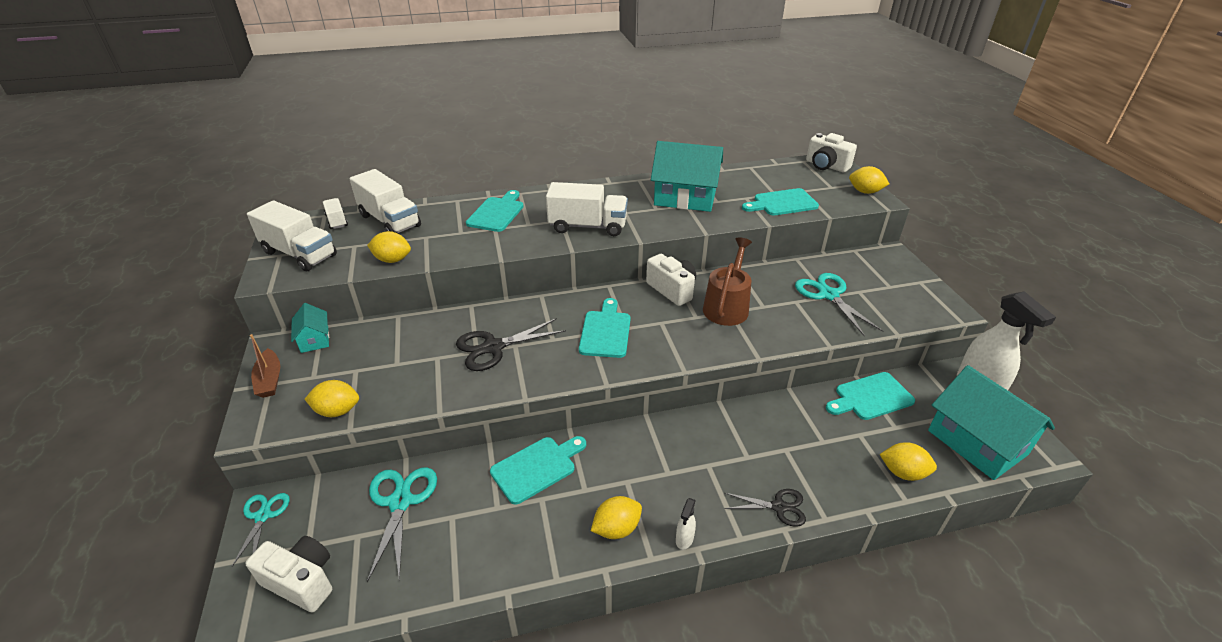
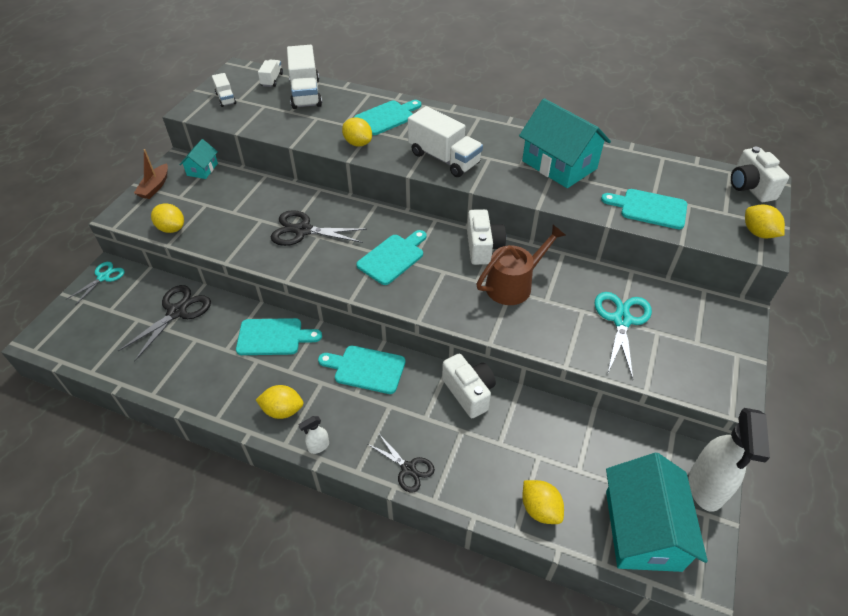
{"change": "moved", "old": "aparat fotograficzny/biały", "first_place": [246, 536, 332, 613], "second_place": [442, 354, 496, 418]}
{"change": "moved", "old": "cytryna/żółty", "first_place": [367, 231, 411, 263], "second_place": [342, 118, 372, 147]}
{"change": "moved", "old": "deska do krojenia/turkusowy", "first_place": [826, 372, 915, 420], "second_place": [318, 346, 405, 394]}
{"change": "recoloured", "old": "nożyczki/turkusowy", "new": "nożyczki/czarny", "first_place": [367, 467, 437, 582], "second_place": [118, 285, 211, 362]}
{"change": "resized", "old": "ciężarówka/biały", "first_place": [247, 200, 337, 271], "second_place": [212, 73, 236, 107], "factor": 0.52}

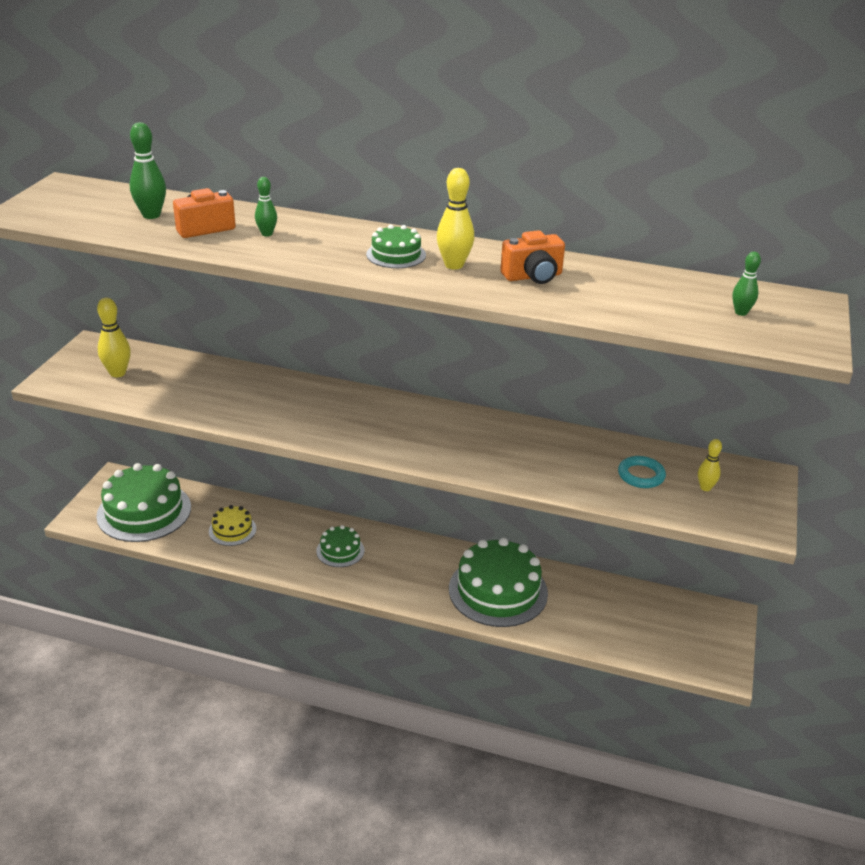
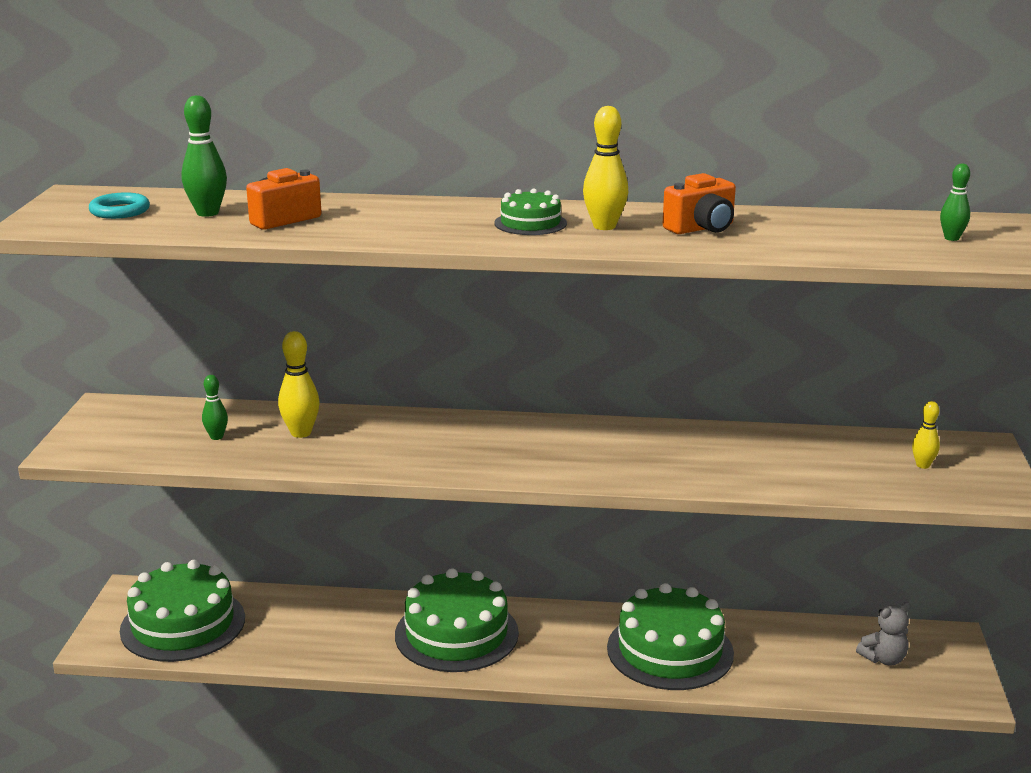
{"change": "removed", "old": "tort/żółty", "first_place": [209, 505, 256, 546]}
{"change": "added", "new": "miś/szary", "second_place": [856, 602, 911, 666]}
{"change": "moved", "old": "kręgiel/żółty", "first_place": [97, 298, 131, 377], "second_place": [278, 331, 320, 438]}
{"change": "moved", "old": "kręgiel/zielony", "first_place": [255, 177, 277, 236], "second_place": [202, 375, 228, 440]}
{"change": "moved", "old": "pierścień/turkusowy", "first_place": [618, 456, 666, 488], "second_place": [89, 192, 150, 219]}
{"change": "resized", "old": "tort/zielony", "first_place": [316, 525, 364, 567], "second_place": [395, 568, 519, 672], "factor": 1.99}

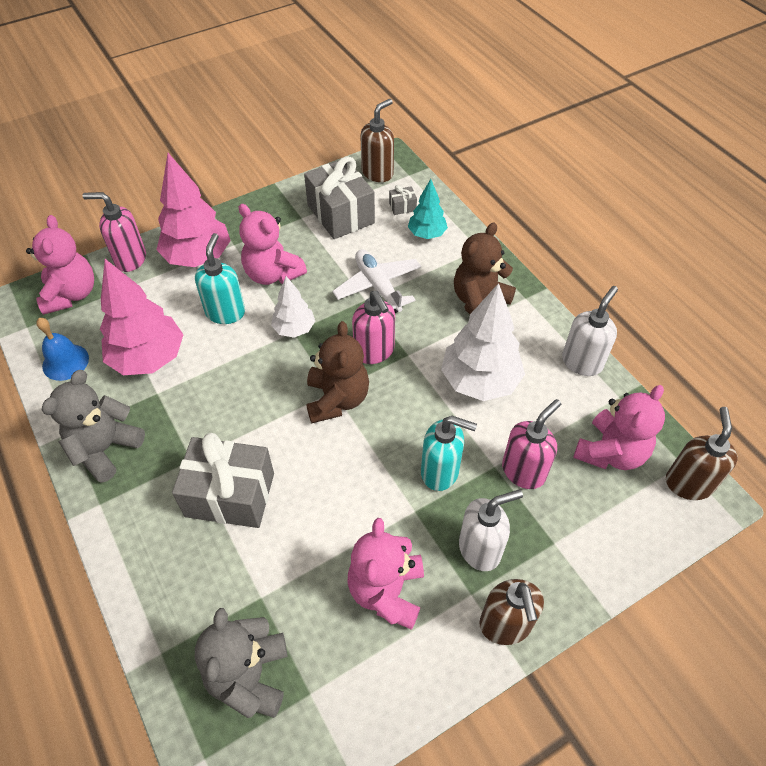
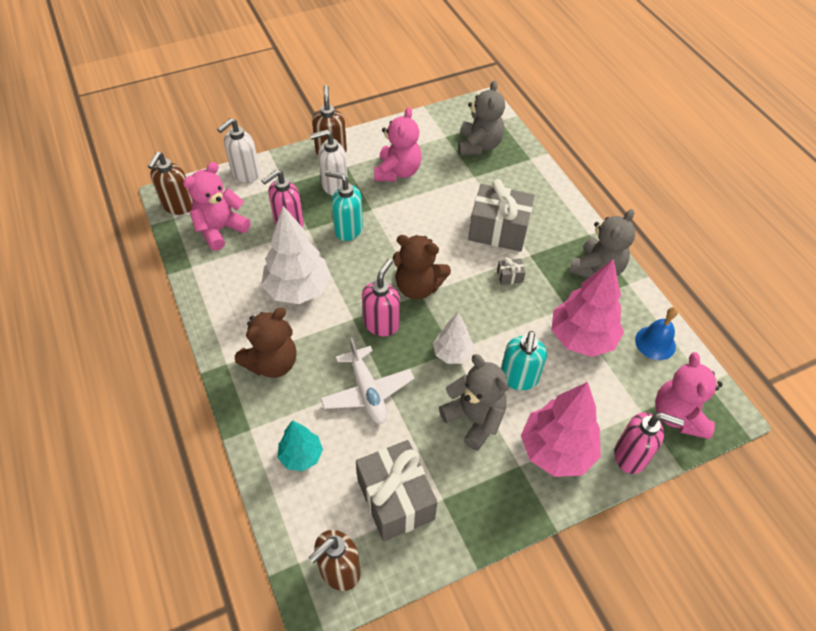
{"change": "moved", "old": "prezent/szary", "first_place": [389, 185, 417, 215], "second_place": [497, 257, 526, 285]}
{"change": "moved", "old": "dozownik mydła/biały", "first_place": [562, 286, 618, 376], "second_place": [217, 118, 260, 183]}
{"change": "recoloured", "old": "miś/różowy", "new": "miś/szary", "first_place": [239, 204, 307, 285], "second_place": [439, 354, 509, 451]}
{"change": "turned", "old": "miś/brązowy", "first_place": [306, 321, 369, 423], "second_place": [393, 235, 451, 299], "degrees": -75}
{"change": "turned", "old": "dozownik mydła/różowy", "first_place": [352, 291, 395, 364], "second_place": [362, 259, 400, 336], "degrees": 45}

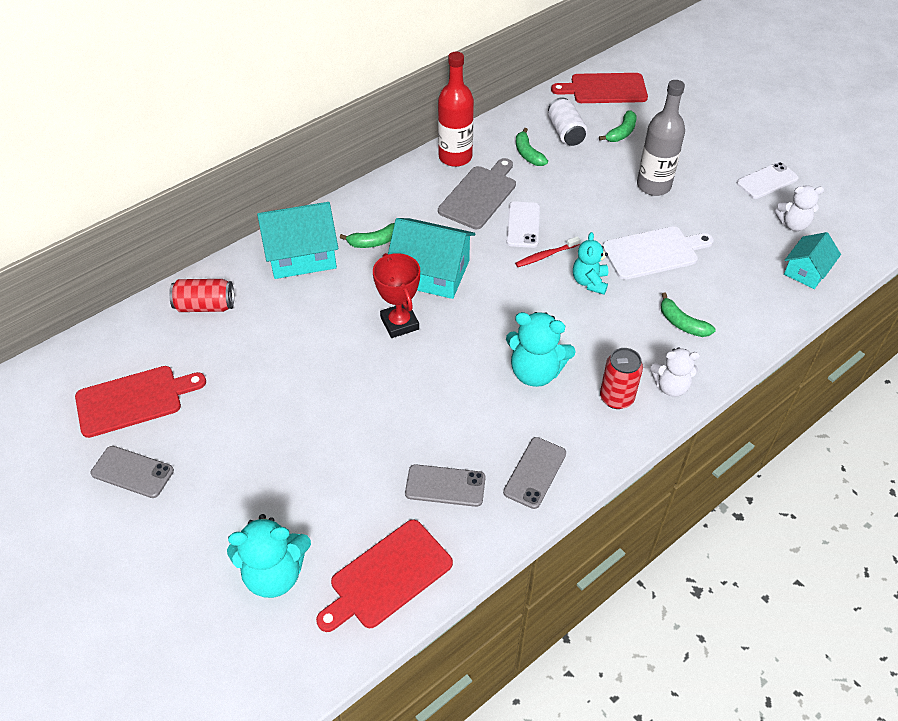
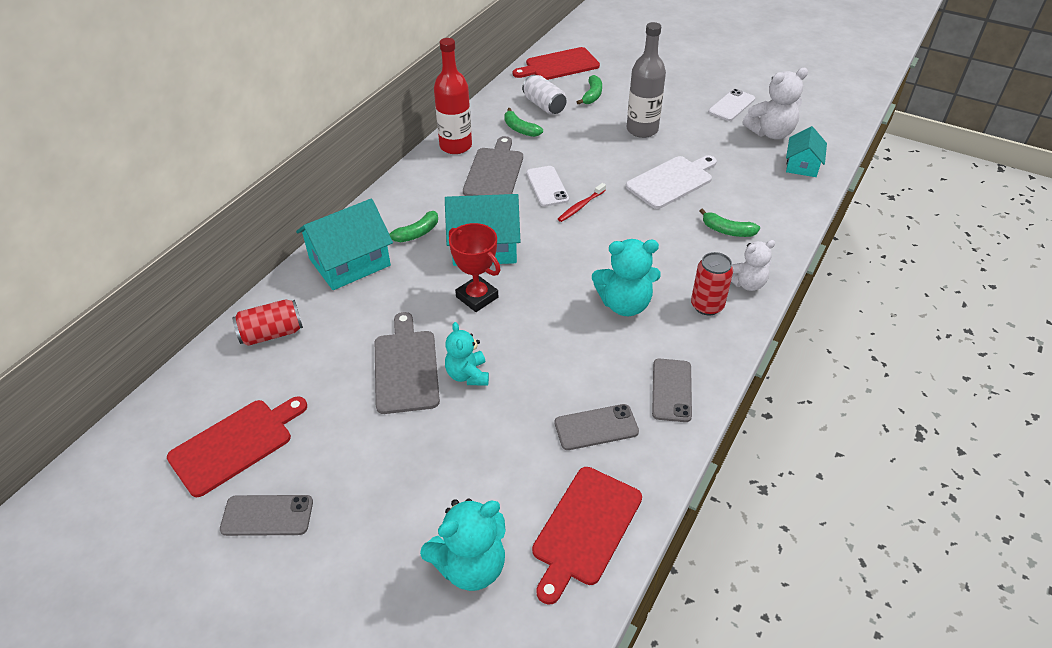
{"change": "added", "new": "deska do krojenia/szary", "second_place": [375, 312, 440, 414]}
{"change": "moved", "old": "miś/turkusowy", "first_place": [573, 232, 608, 295], "second_place": [445, 322, 489, 386]}
{"change": "resized", "old": "miś/biały", "first_place": [775, 185, 824, 231], "second_place": [743, 68, 808, 139], "factor": 1.51}

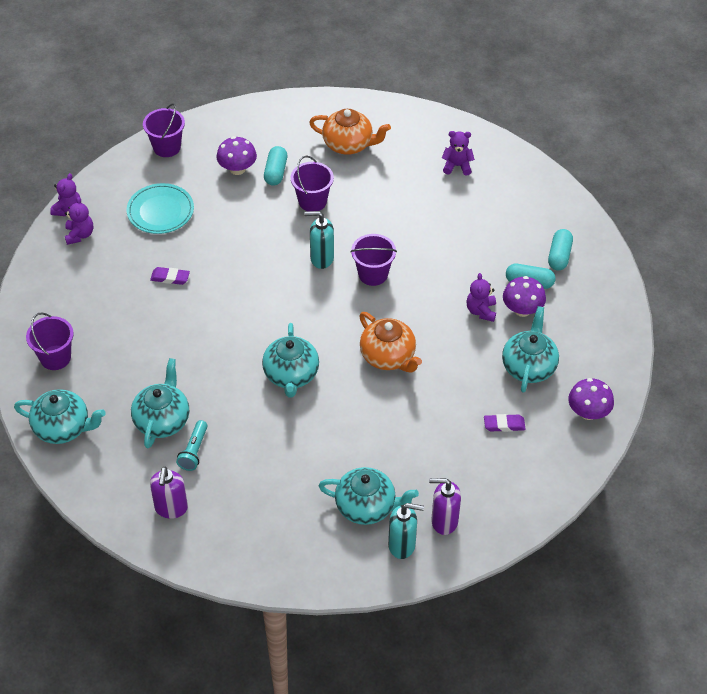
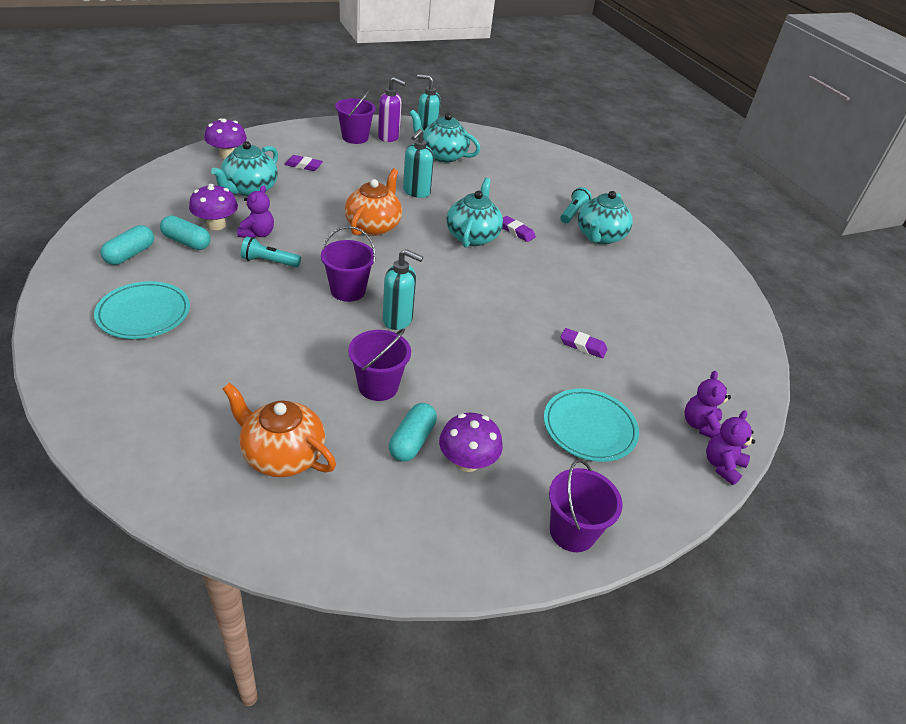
{"change": "removed", "old": "imbryk/turkusowy", "first_place": [14, 389, 106, 444]}
{"change": "removed", "old": "dozownik mydła/fioletowy", "first_place": [150, 467, 188, 519]}
{"change": "removed", "old": "miś/fioletowy", "first_place": [442, 131, 475, 175]}
{"change": "added", "new": "talerz/turkusowy", "second_place": [94, 281, 190, 339]}
{"change": "added", "new": "latarka/turkusowy", "second_place": [241, 237, 301, 267]}
{"change": "added", "new": "dozownik mydła/turkusowy", "second_place": [403, 129, 434, 198]}
{"change": "added", "new": "gumka do mazania/fioletowy", "second_place": [502, 216, 536, 242]}
{"change": "moved", "old": "wiadro/fioletowy", "first_place": [26, 312, 74, 370], "second_place": [335, 90, 376, 144]}
{"change": "turned", "old": "imbryk/pomarańczowy", "first_place": [359, 312, 422, 373], "second_place": [345, 169, 402, 236], "degrees": 45}

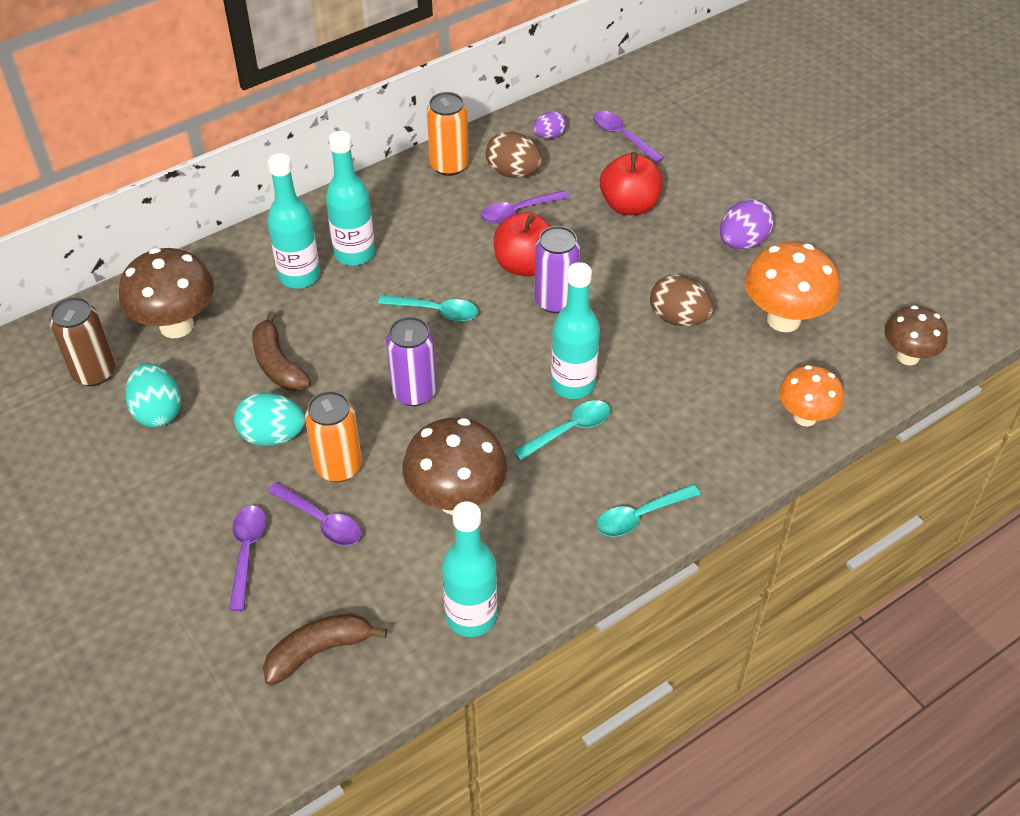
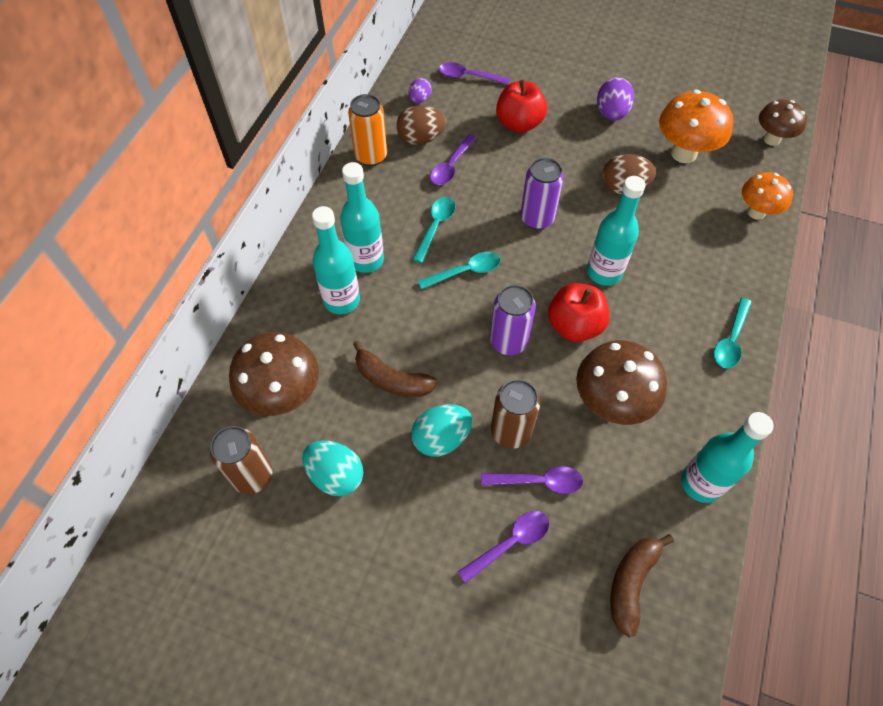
{"change": "moved", "old": "jabłko/czerwony", "first_place": [494, 212, 551, 276], "second_place": [548, 283, 610, 342]}
{"change": "moved", "old": "łyżka/turkusowy", "first_place": [513, 400, 610, 461], "second_place": [413, 197, 455, 263]}
{"change": "recoloured", "old": "puszka/pomarańczowy", "new": "puszka/brązowy", "first_place": [305, 391, 362, 482], "second_place": [491, 379, 540, 449]}
{"change": "turned", "old": "łyżka/fioletowy", "first_place": [229, 505, 266, 611], "second_place": [458, 511, 550, 583], "degrees": 90}

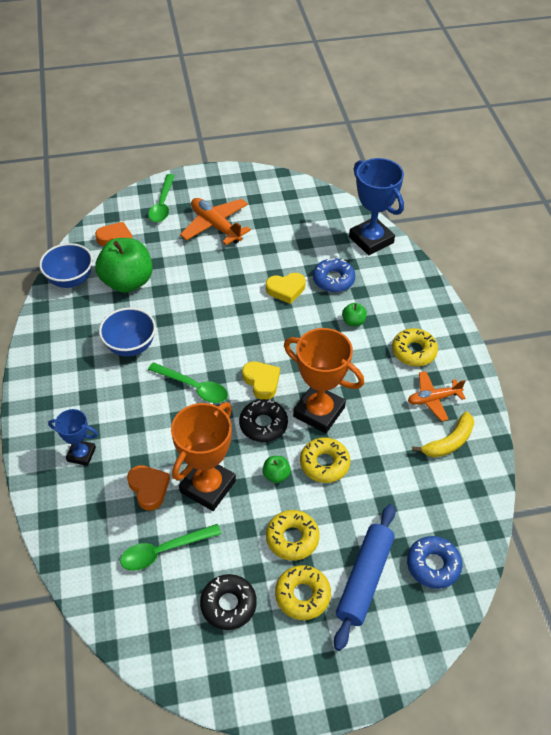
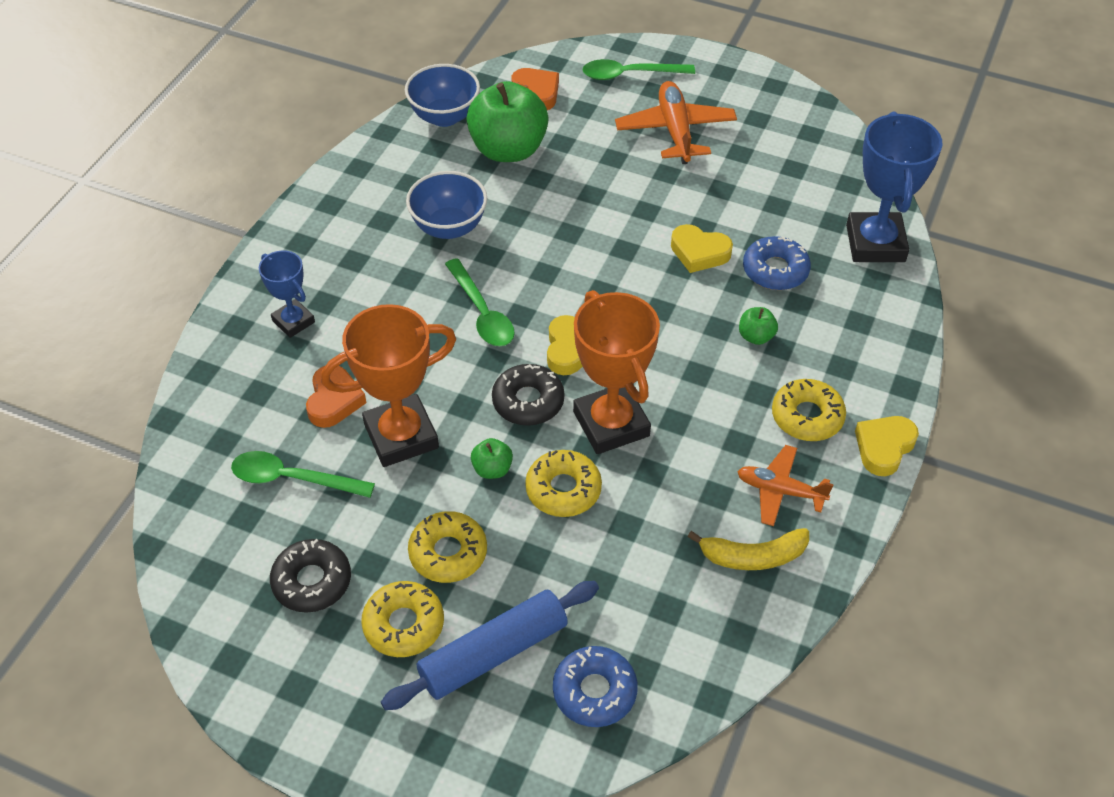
{"change": "added", "new": "serce/żółty", "second_place": [855, 416, 919, 476]}
{"change": "turned", "old": "łyżka/zielony", "first_place": [148, 174, 175, 222], "second_place": [583, 59, 695, 80], "degrees": 45}

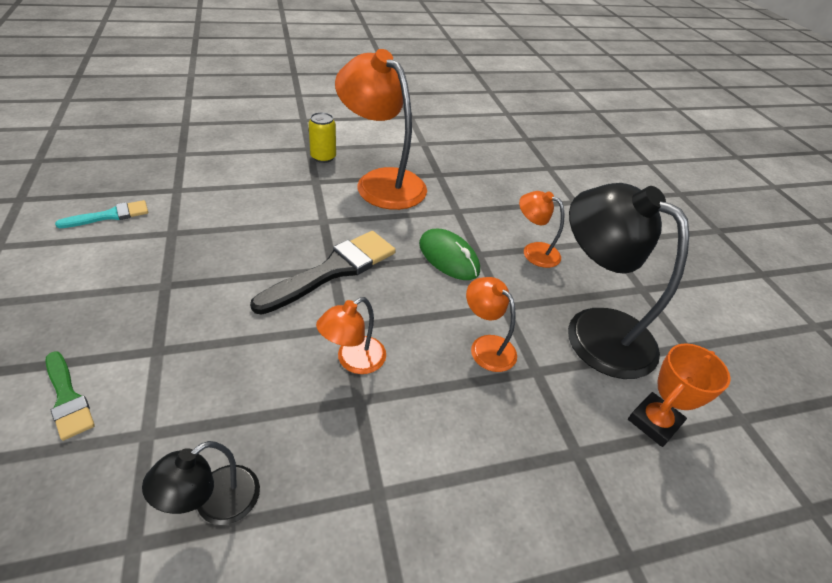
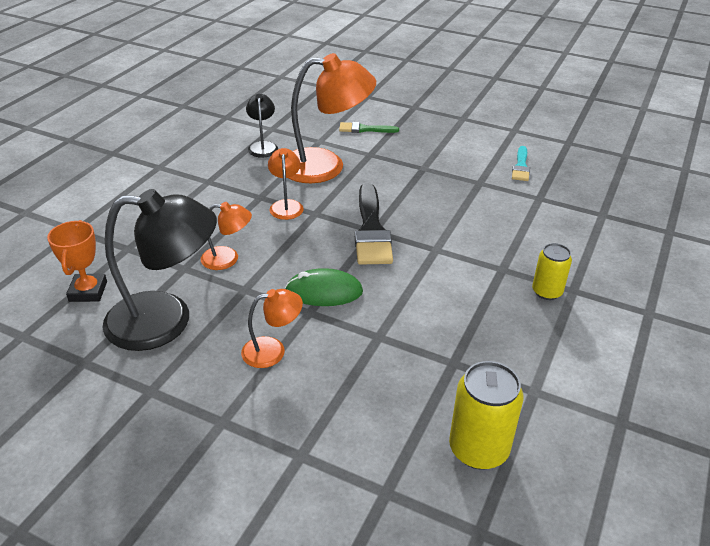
{"change": "added", "new": "puszka/żółty", "second_place": [449, 361, 523, 470]}
{"change": "moved", "old": "lampka/pomarańczowy", "first_place": [335, 49, 427, 210], "second_place": [288, 53, 376, 183]}

